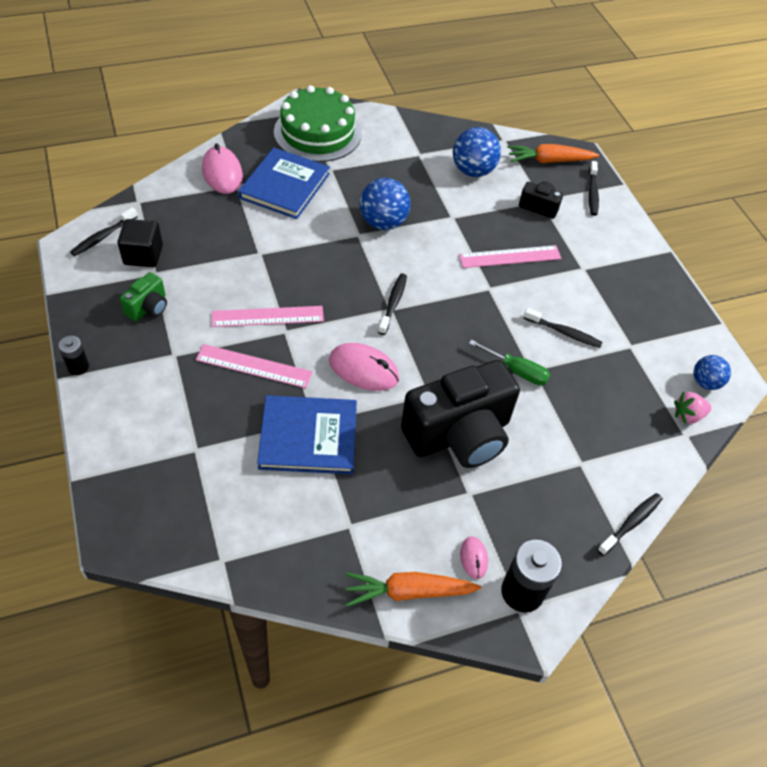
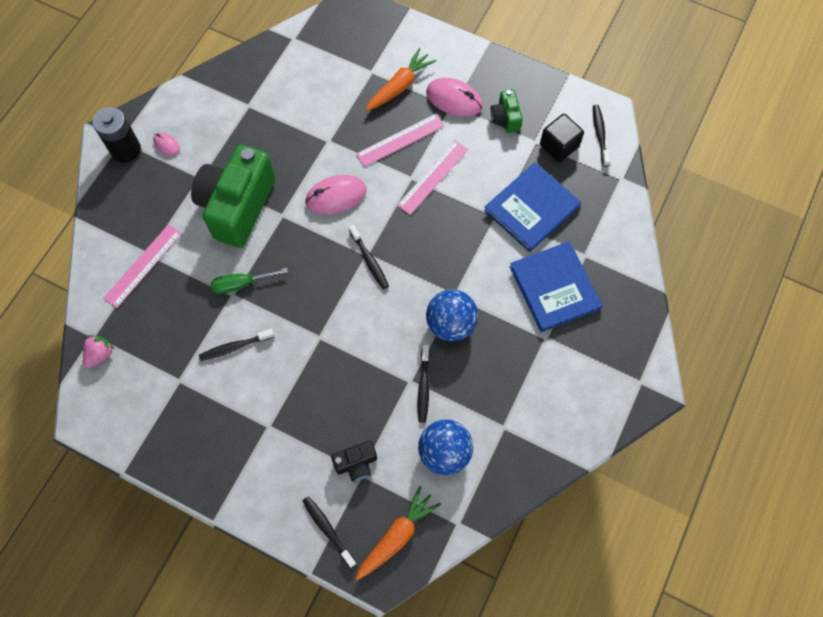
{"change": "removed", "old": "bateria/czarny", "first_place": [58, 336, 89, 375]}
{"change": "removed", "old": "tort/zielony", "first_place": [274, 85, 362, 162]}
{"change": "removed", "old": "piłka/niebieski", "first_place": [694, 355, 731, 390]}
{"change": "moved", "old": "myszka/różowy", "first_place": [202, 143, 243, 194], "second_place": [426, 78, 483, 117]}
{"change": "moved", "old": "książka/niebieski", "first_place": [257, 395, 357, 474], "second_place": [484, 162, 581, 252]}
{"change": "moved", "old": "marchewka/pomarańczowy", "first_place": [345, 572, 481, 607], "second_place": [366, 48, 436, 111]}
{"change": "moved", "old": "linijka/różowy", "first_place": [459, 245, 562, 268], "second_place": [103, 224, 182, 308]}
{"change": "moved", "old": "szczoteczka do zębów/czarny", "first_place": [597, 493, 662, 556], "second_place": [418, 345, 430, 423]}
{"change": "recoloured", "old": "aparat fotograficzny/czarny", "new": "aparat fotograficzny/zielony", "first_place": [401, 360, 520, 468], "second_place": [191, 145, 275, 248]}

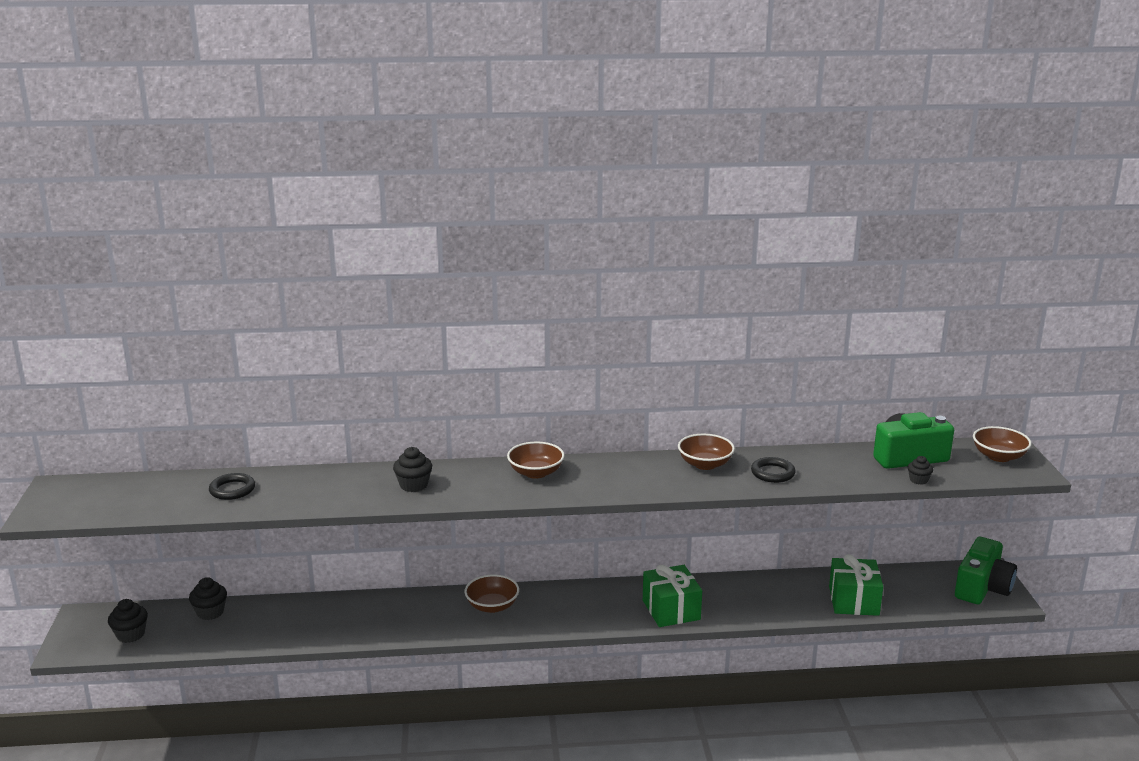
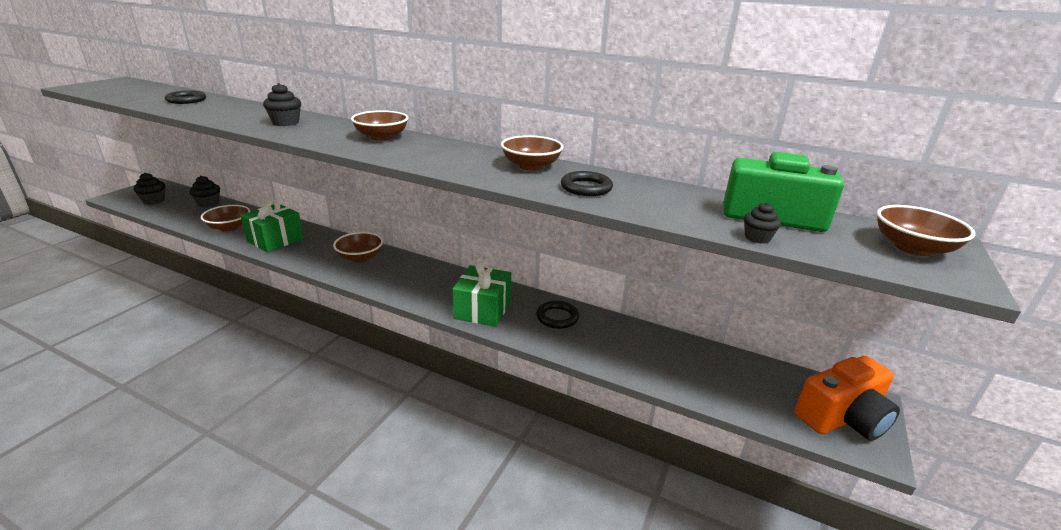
{"change": "added", "new": "miska/brązowy", "second_place": [201, 205, 250, 232]}
{"change": "added", "new": "pierścień/czarny", "second_place": [536, 301, 579, 329]}
{"change": "moved", "old": "prezent/zielony", "first_place": [829, 554, 883, 616], "second_place": [240, 200, 304, 252]}
{"change": "recoloured", "old": "aparat fotograficzny/zielony", "new": "aparat fotograficzny/pomarańczowy", "first_place": [955, 537, 1017, 604], "second_place": [795, 356, 900, 441]}

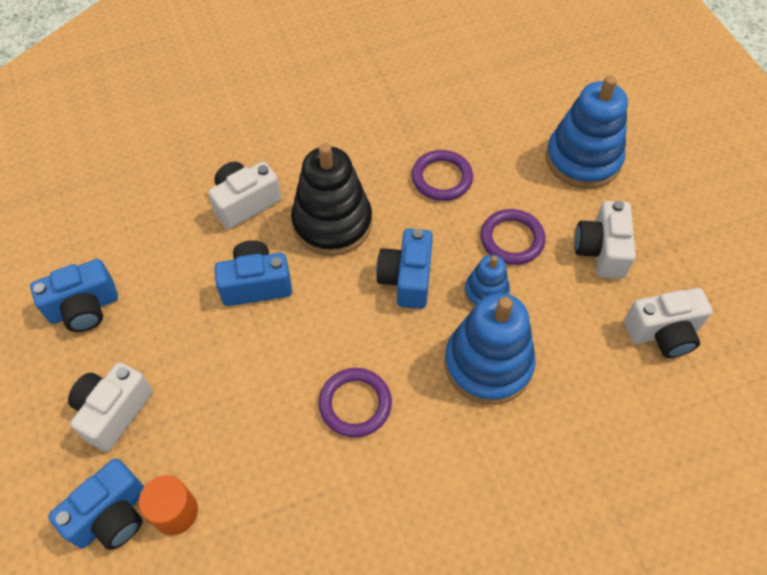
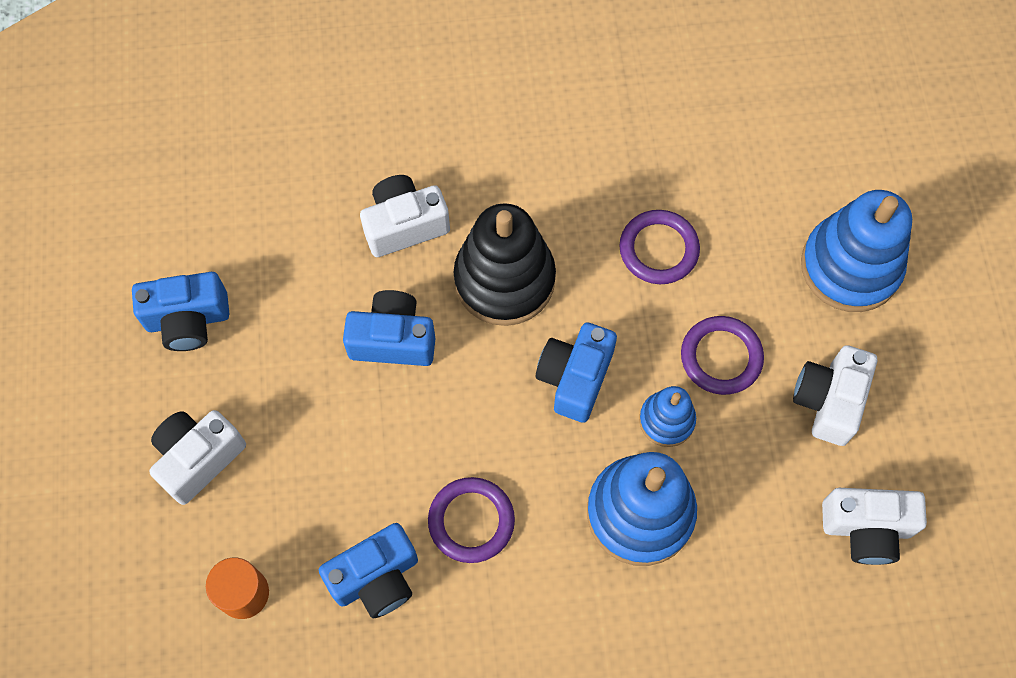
{"change": "moved", "old": "aparat fotograficzny/niebieski", "first_place": [48, 458, 144, 550], "second_place": [319, 523, 418, 618]}

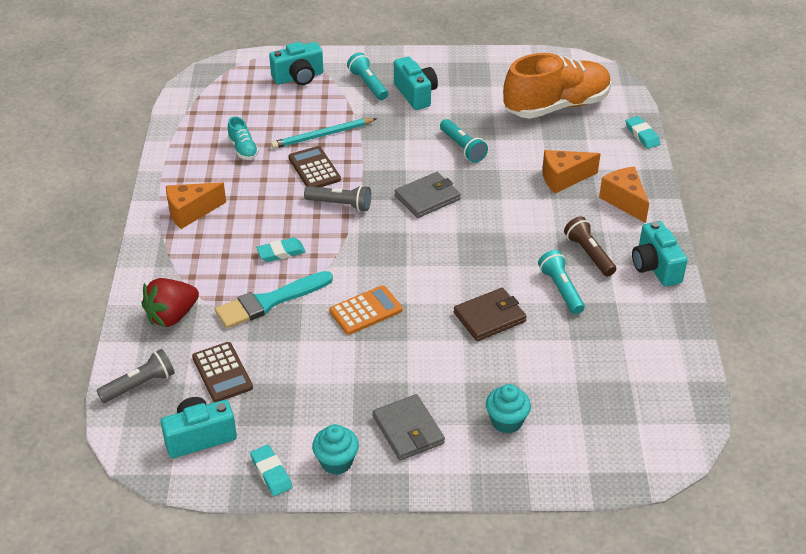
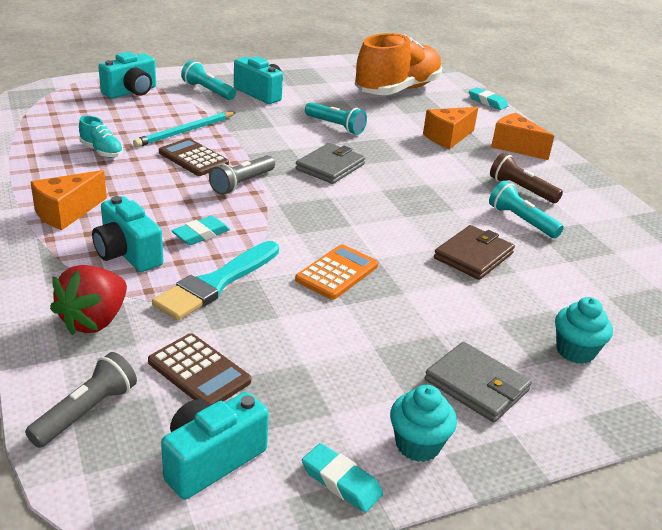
{"change": "moved", "old": "aparat fotograficzny/turkusowy", "first_place": [632, 221, 688, 287], "second_place": [92, 196, 163, 272]}
{"change": "turned", "old": "latarka/szary", "first_place": [304, 185, 371, 212], "second_place": [209, 155, 275, 195], "degrees": 135}

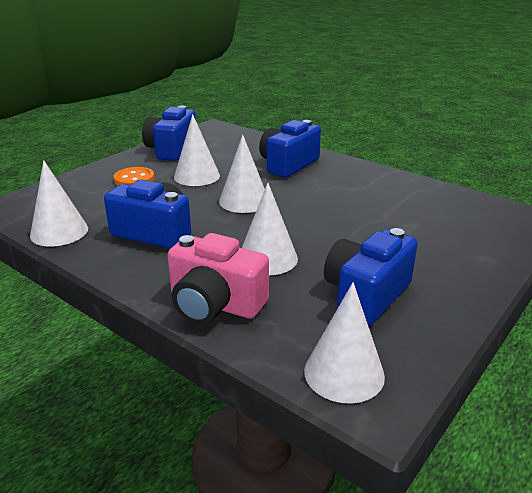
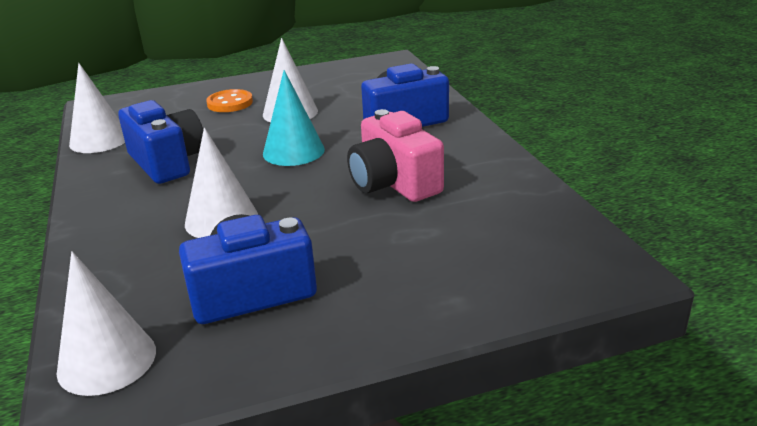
{"change": "removed", "old": "aparat fotograficzny/niebieski", "first_place": [142, 106, 196, 161]}
{"change": "moved", "old": "aparat fotograficzny/różowy", "first_place": [167, 233, 269, 325], "second_place": [347, 109, 444, 202]}
{"change": "recoloured", "old": "stożek/biały", "new": "stożek/turkusowy", "first_place": [219, 135, 265, 213], "second_place": [263, 70, 325, 166]}

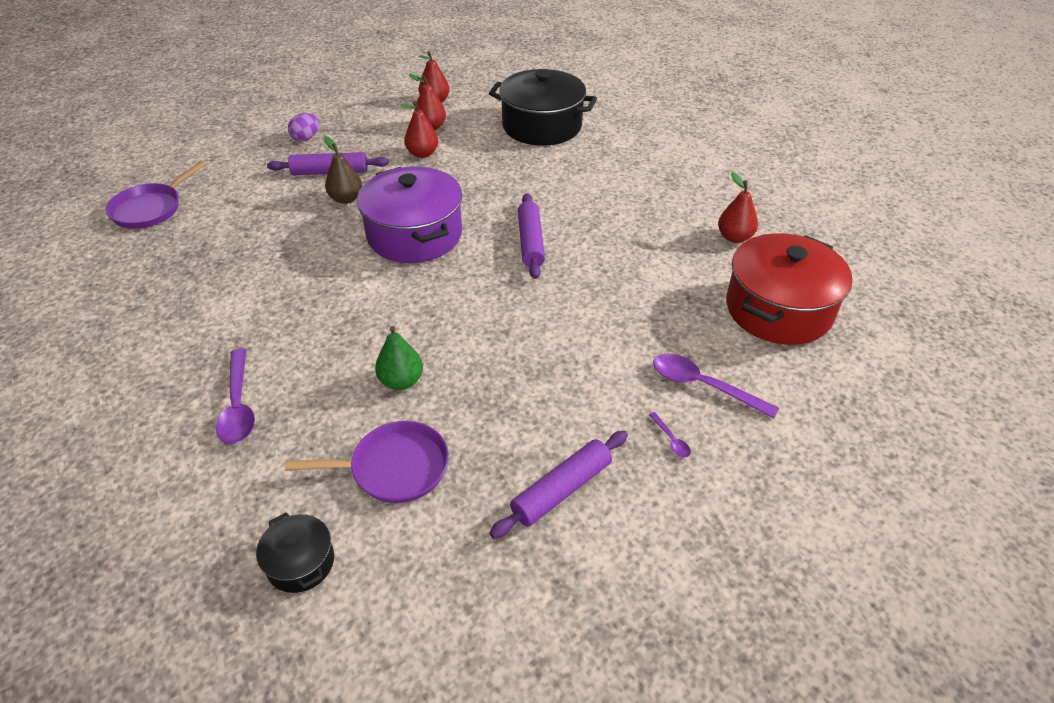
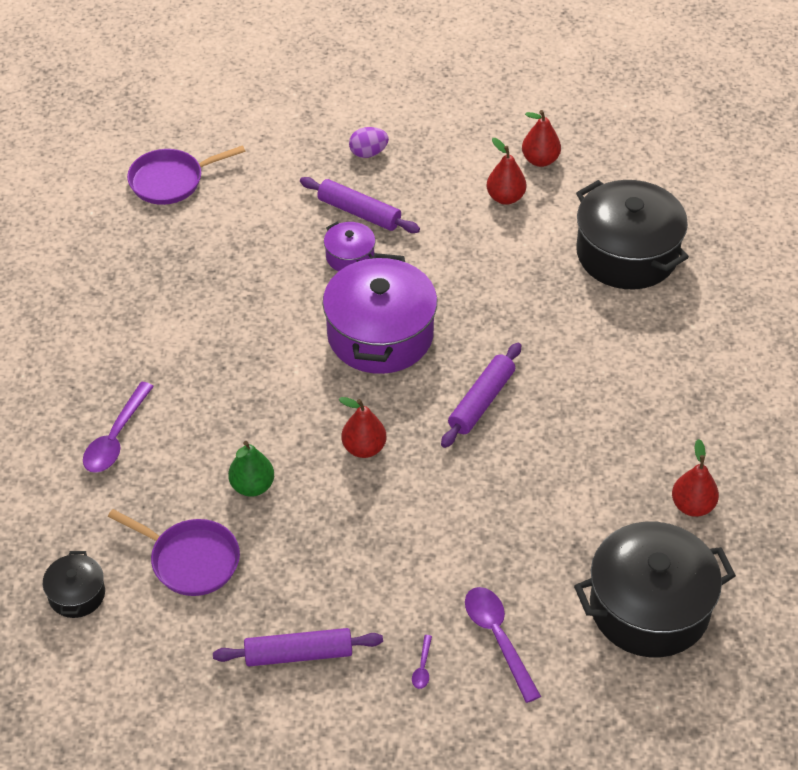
{"change": "moved", "old": "gruszka/czerwony", "first_place": [400, 101, 438, 158], "second_place": [339, 397, 386, 458]}
{"change": "replaced", "old": "gruszka/brązowy", "new": "garnek/fioletowy", "first_place": [324, 136, 362, 204], "second_place": [324, 222, 376, 271]}
{"change": "recoloured", "old": "garnek/czerwony", "new": "garnek/czarny", "first_place": [726, 233, 852, 345], "second_place": [574, 522, 736, 657]}

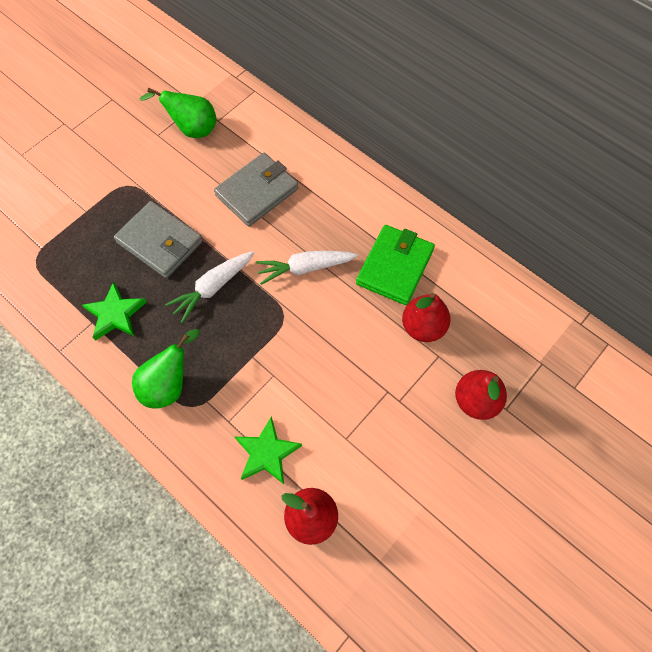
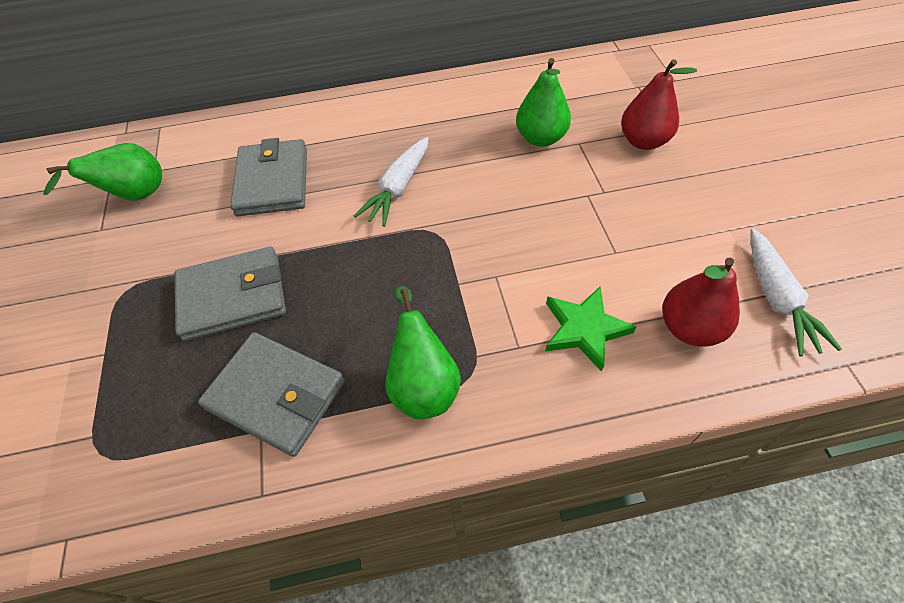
{"change": "removed", "old": "portfel/zielony", "first_place": [356, 225, 435, 305]}
{"change": "moved", "old": "marchewka/biały", "first_place": [165, 251, 254, 323], "second_place": [751, 228, 842, 356]}
{"change": "replaced", "old": "gwiazda/zielony", "new": "portfel/szary", "first_place": [82, 282, 146, 341], "second_place": [198, 332, 345, 457]}
{"change": "recoloured", "old": "gruszka/czerwony", "new": "gruszka/zielony", "first_place": [402, 293, 451, 342], "second_place": [516, 58, 571, 147]}

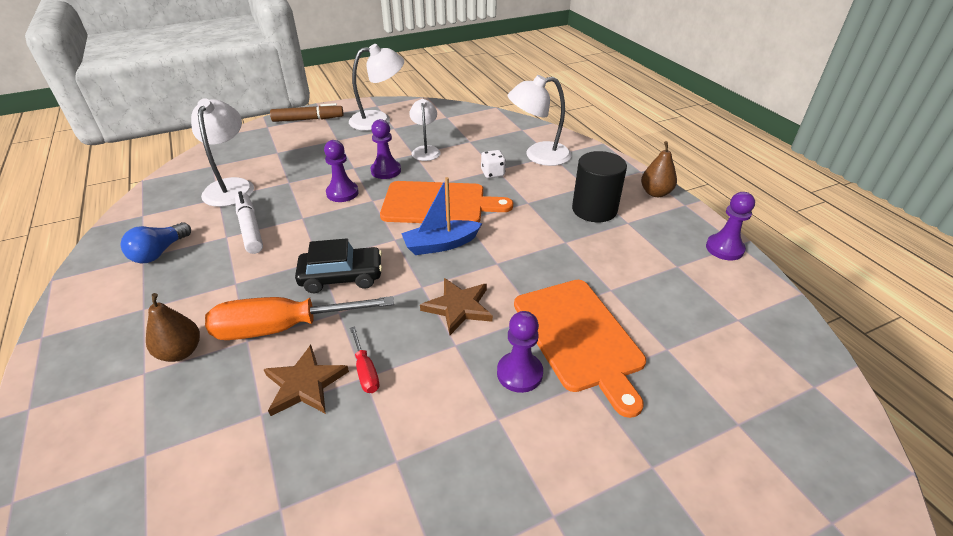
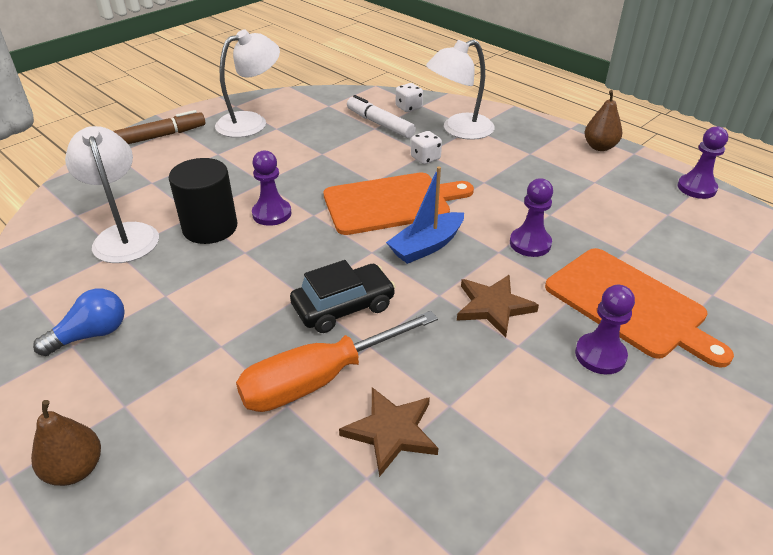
{"change": "removed", "old": "śrubokręt/czerwony", "first_place": [350, 327, 379, 393]}
{"change": "removed", "old": "lampka/biały", "first_place": [409, 99, 441, 161]}
{"change": "added", "new": "kostka do gry/biały", "second_place": [396, 83, 423, 112]}
{"change": "moved", "old": "gruszka/brązowy", "first_place": [146, 293, 200, 362], "second_place": [31, 400, 101, 486]}
{"change": "moved", "old": "flamaster/biały", "first_place": [235, 191, 263, 254], "second_place": [347, 95, 416, 138]}
{"change": "moved", "old": "pionek/fioletowy", "first_place": [371, 119, 401, 179], "second_place": [510, 178, 553, 257]}
{"change": "moved", "old": "walec/czarny", "first_place": [572, 151, 627, 222], "second_place": [169, 158, 237, 244]}
{"change": "turned", "old": "żarówka/niebieski", "first_place": [121, 222, 191, 263], "second_place": [33, 288, 125, 356], "degrees": -135}

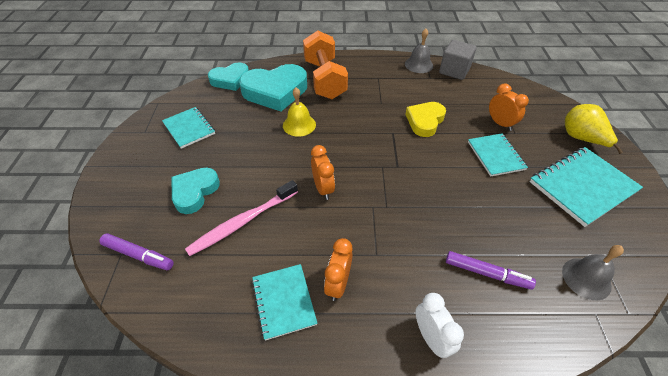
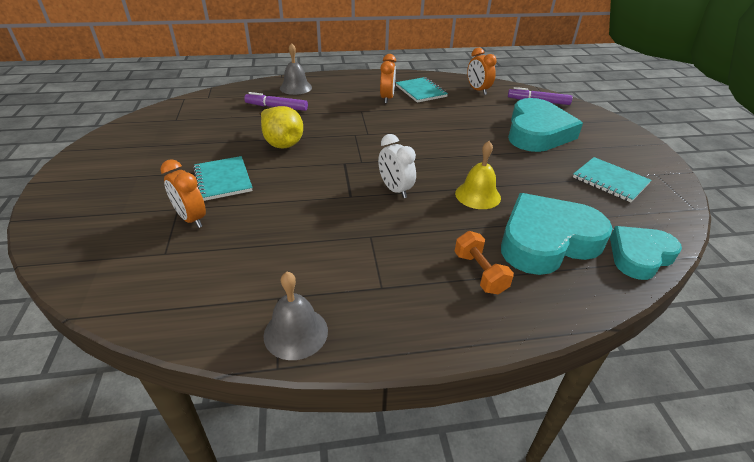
{"change": "removed", "old": "szczoteczka do zębów/różowy", "first_place": [185, 180, 298, 256]}
{"change": "removed", "old": "serce/żółty", "first_place": [405, 102, 446, 137]}
{"change": "removed", "old": "sześcian/szary", "first_place": [439, 40, 477, 80]}
{"change": "removed", "old": "zeszyt/turkusowy", "first_place": [530, 147, 643, 227]}
{"change": "moved", "old": "budzik/pomarańczowy", "first_place": [311, 145, 335, 200], "second_place": [467, 48, 497, 95]}
{"change": "moved", "old": "budzik/biały", "first_place": [416, 293, 464, 358], "second_place": [378, 134, 416, 198]}
{"change": "moved", "old": "dzwonek/szary", "first_place": [562, 245, 624, 300], "second_place": [280, 43, 312, 95]}
{"change": "moved", "old": "gruszka/żółty", "first_place": [565, 104, 623, 154], "second_place": [259, 106, 303, 149]}
{"change": "resized", "old": "serce/turkusowy", "first_place": [172, 168, 220, 214], "second_place": [508, 98, 583, 152], "factor": 1.6}
{"change": "resized", "old": "hantel/pomarańczowy", "first_place": [303, 30, 348, 99], "second_place": [454, 231, 514, 294], "factor": 0.49}

